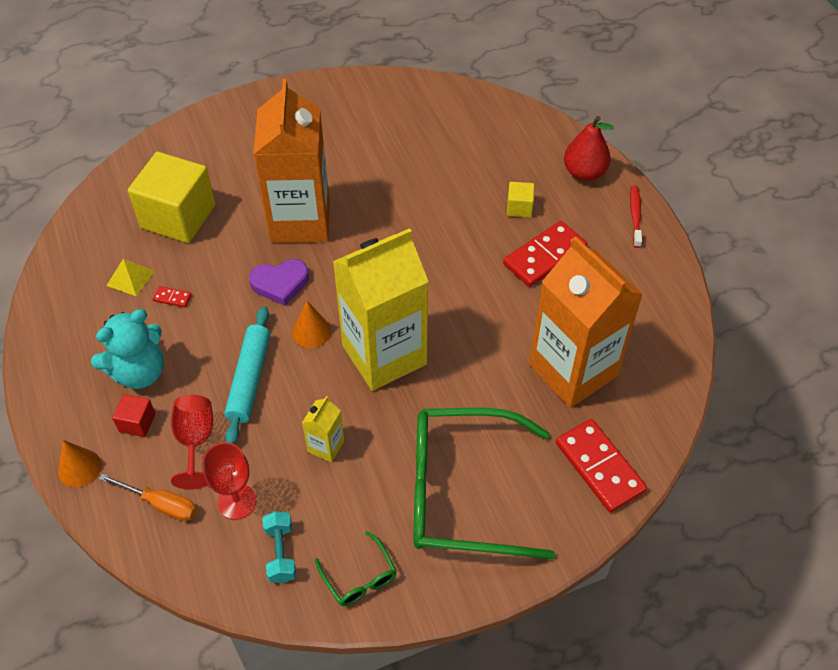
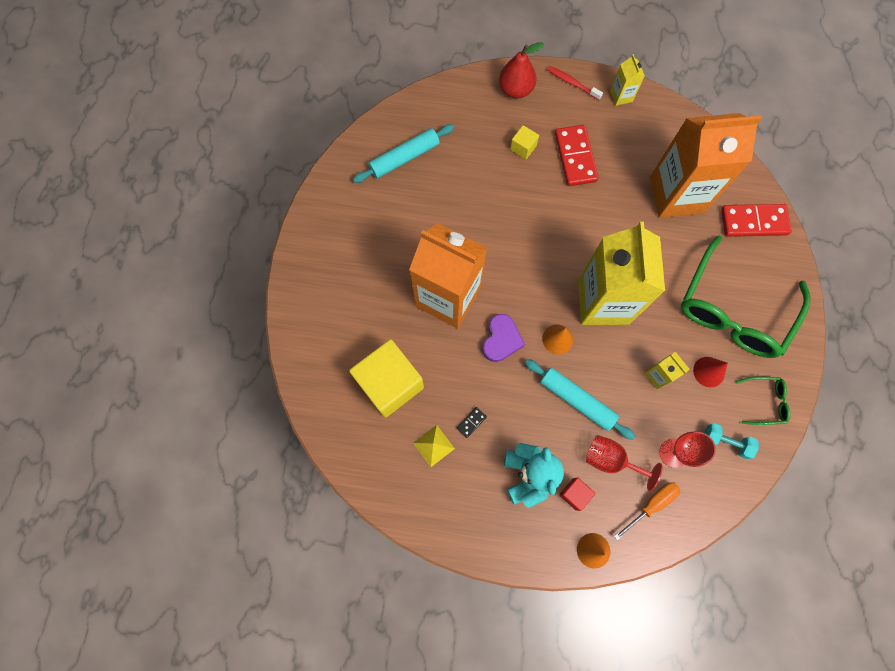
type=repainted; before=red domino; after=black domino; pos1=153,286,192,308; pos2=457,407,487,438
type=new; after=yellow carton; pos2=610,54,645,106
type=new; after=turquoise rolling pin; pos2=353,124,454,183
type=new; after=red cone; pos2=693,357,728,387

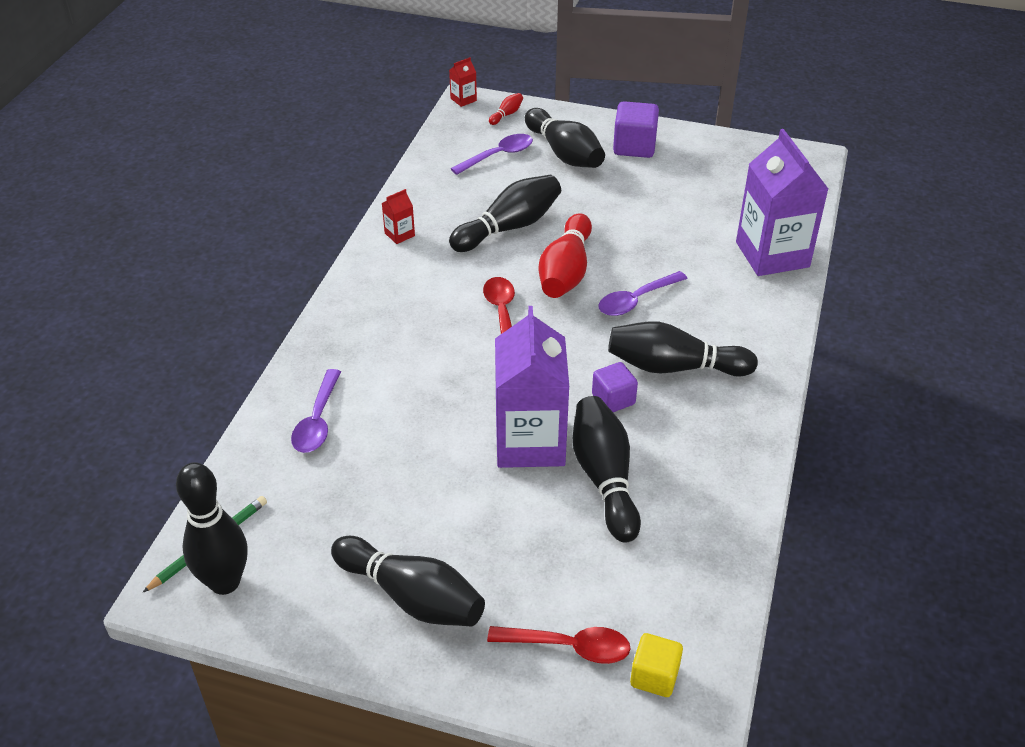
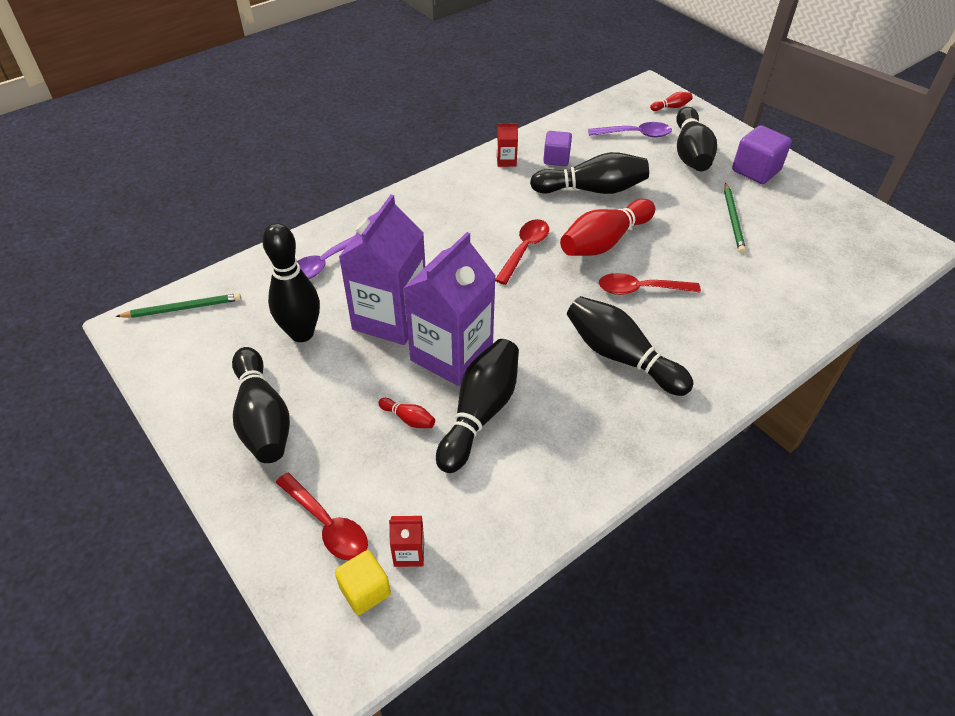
type=shifted; before=red carton; pos1=449,57,477,107; pos2=389,516,424,567
type=shifted; before=purple carton; pos1=736,129,828,276; pos2=339,194,425,345
type=repainted; before=purple spoon; after=red spoon; pos1=598,271,688,316; pos2=599,273,701,295
type=shifted; before=purple cube; pos1=592,362,638,412; pos2=543,131,572,166
type=shifted; before=black bowling pin; pos1=176,462,247,595; pos2=262,223,320,342
type=new; after=green pencil; pos2=724,182,746,253
type=new; after=red bowling pin; pos2=378,398,435,428

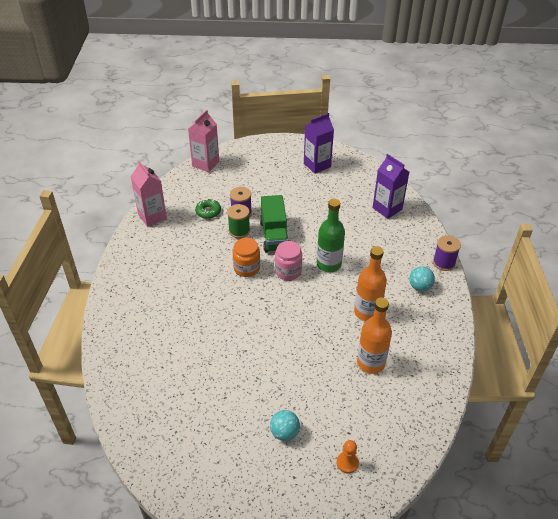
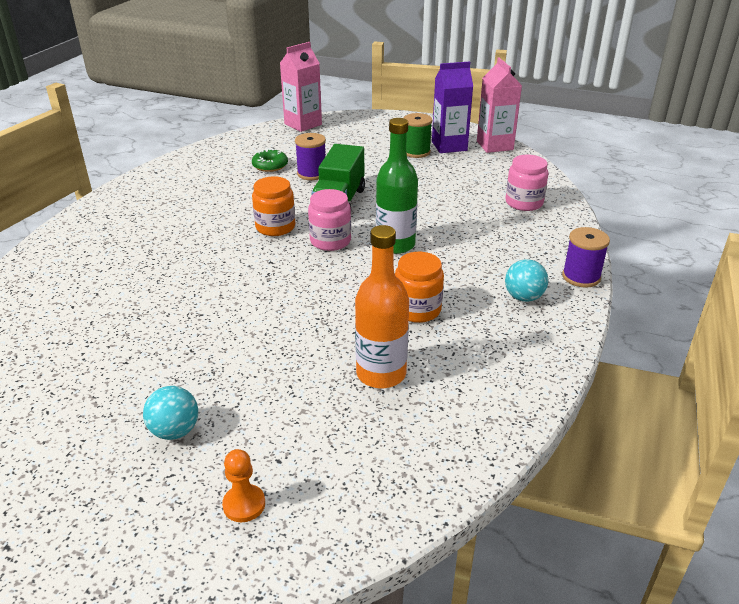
type=swapped; before=purple carton; after=pink jar; pos1=373,154,409,219; pos2=505,155,549,211
type=shifted; before=pink carton; pos1=130,161,167,227; pos2=477,58,522,153
type=shifted; before=green spool; pos1=227,204,250,238; pos2=404,113,432,158
type=swapped; before=orange bottle; after=orange jar; pos1=354,246,387,321; pos2=395,252,444,323

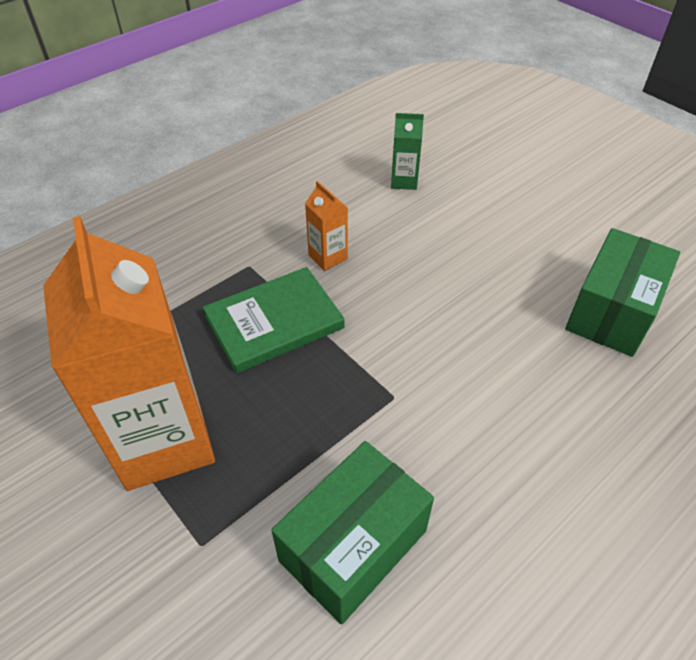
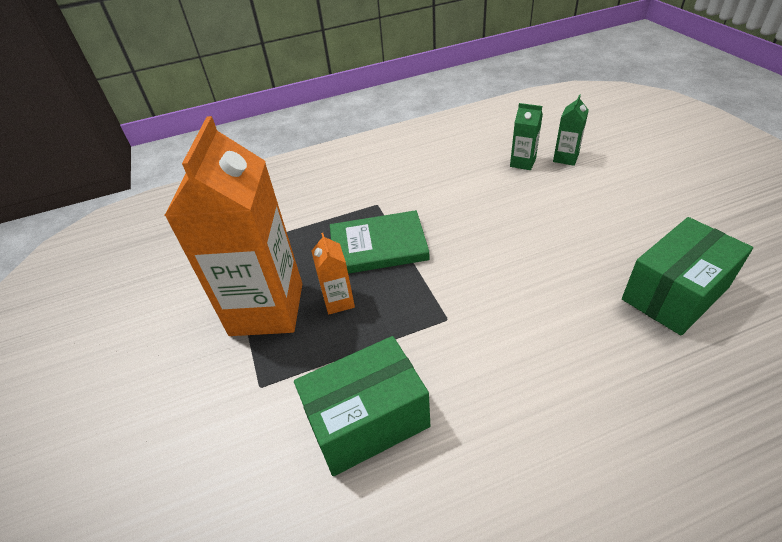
type=shifted; before=orange carton; pos1=305,181,348,271; pos2=312,233,355,315
type=new; after=green carton; pos2=553,94,589,166

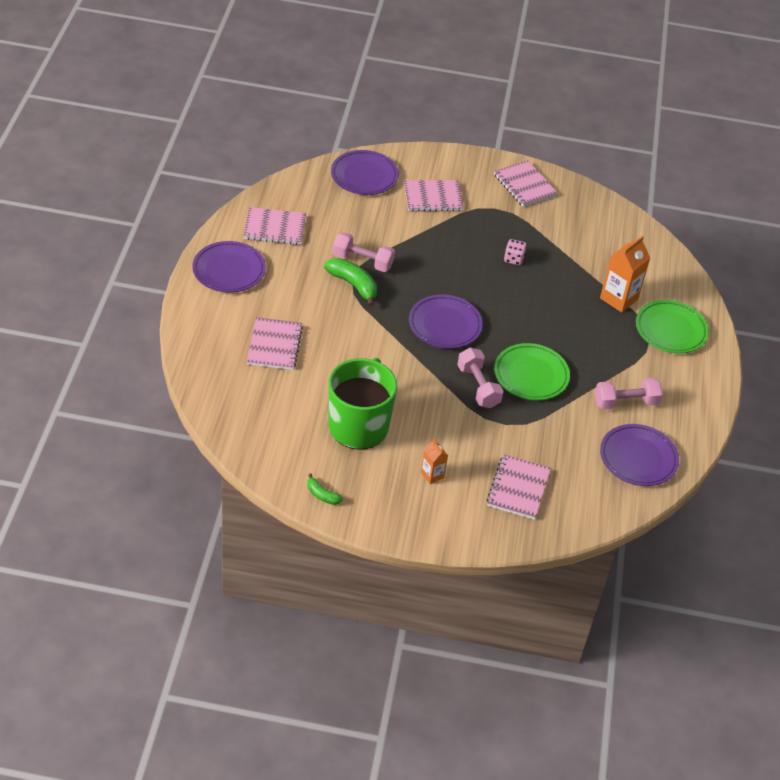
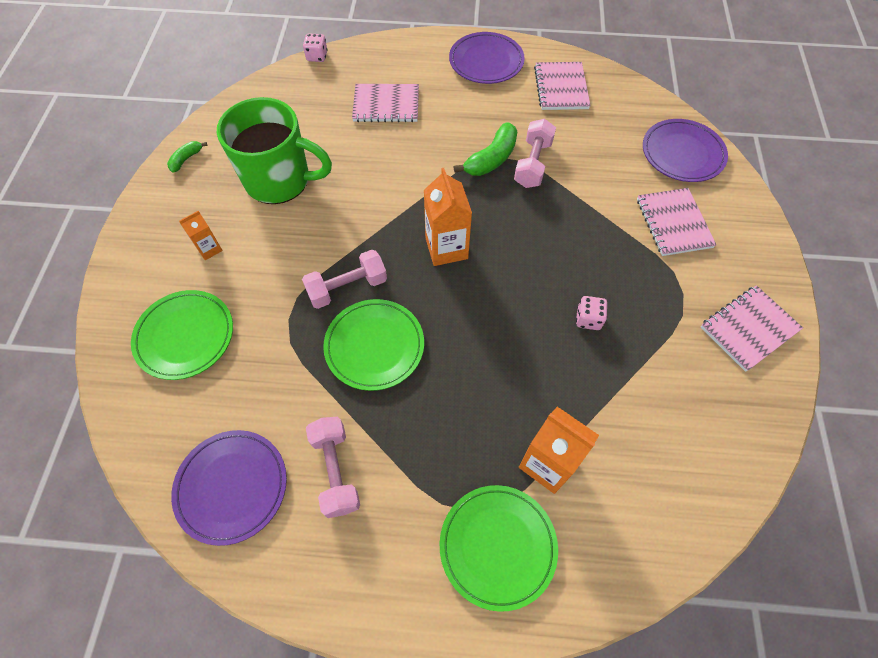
type=swapped; before=purple plate; after=orange carton; pos1=409,294,483,349; pos2=424,168,472,266
type=swapped; before=pink notebook; after=green plate; pos1=486,455,551,520; pos2=131,290,233,380
type=new; after=pink dice; pos2=303,33,328,62

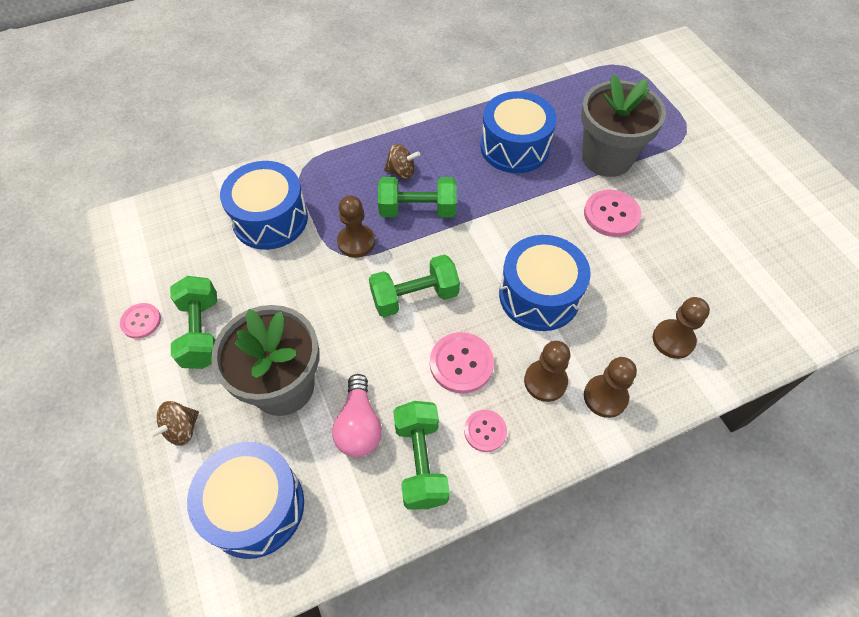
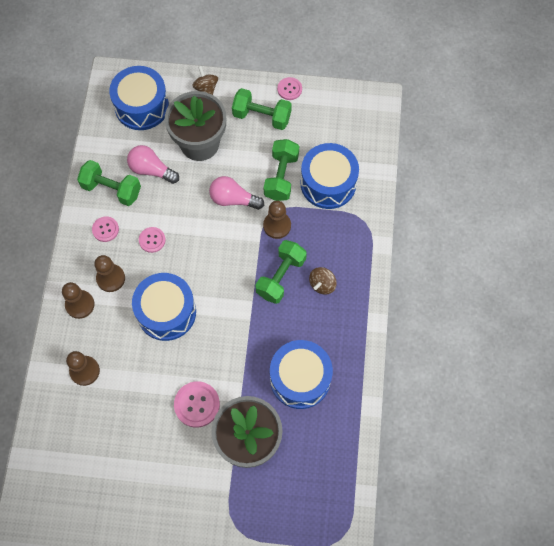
type=shifted; before=green dumbbell; pos1=369,254,460,317; pos2=264,139,299,201
type=scaled; before=pink button; pos1=430,332,494,393; pos2=139,227,166,253; scale=0.63
type=new; after=pink light bulb; pos2=209,176,264,210

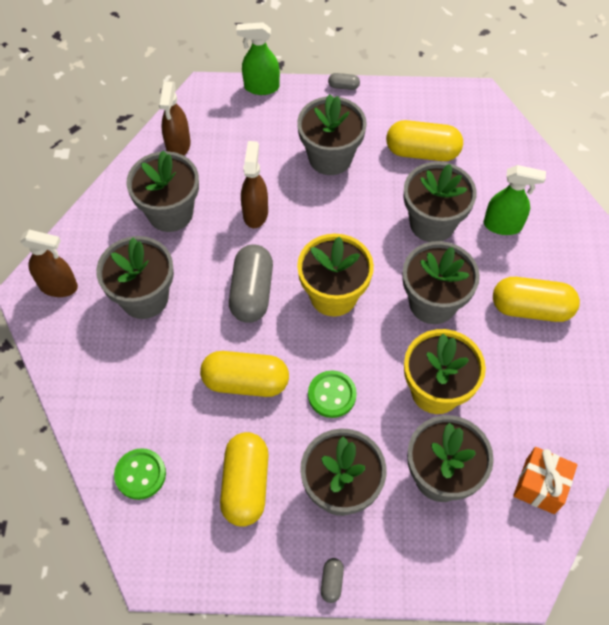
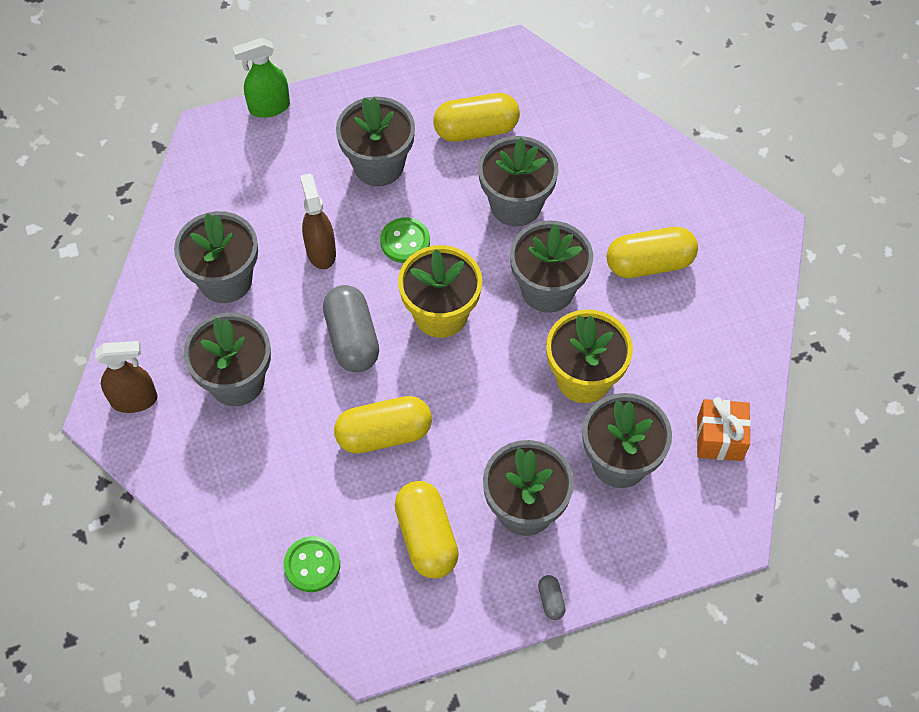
type=gone; before=grey capsule; pos1=328,73,360,90
type=gone; before=brown spray bottle; pos1=159,81,191,156
type=gone; before=green spray bottle; pos1=484,165,546,235
type=shifted; before=green button; pos1=308,371,357,418; pos2=380,218,430,263

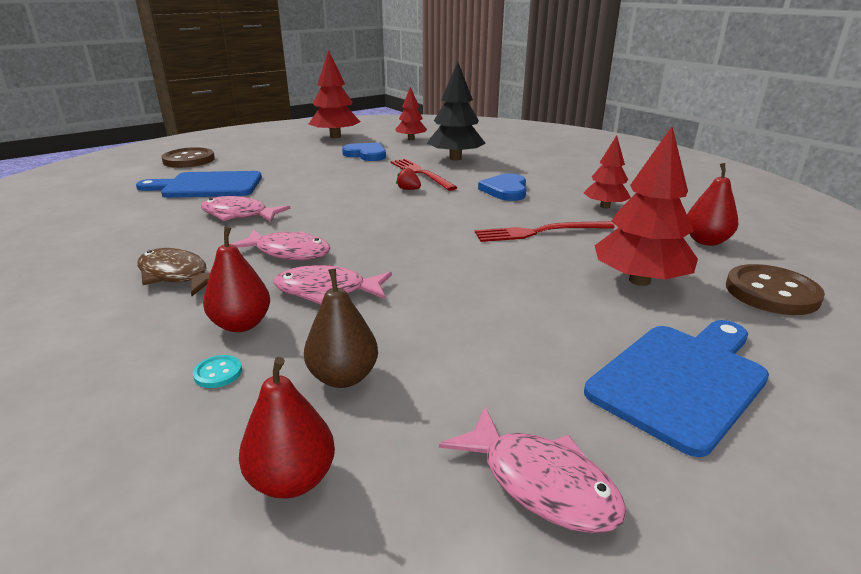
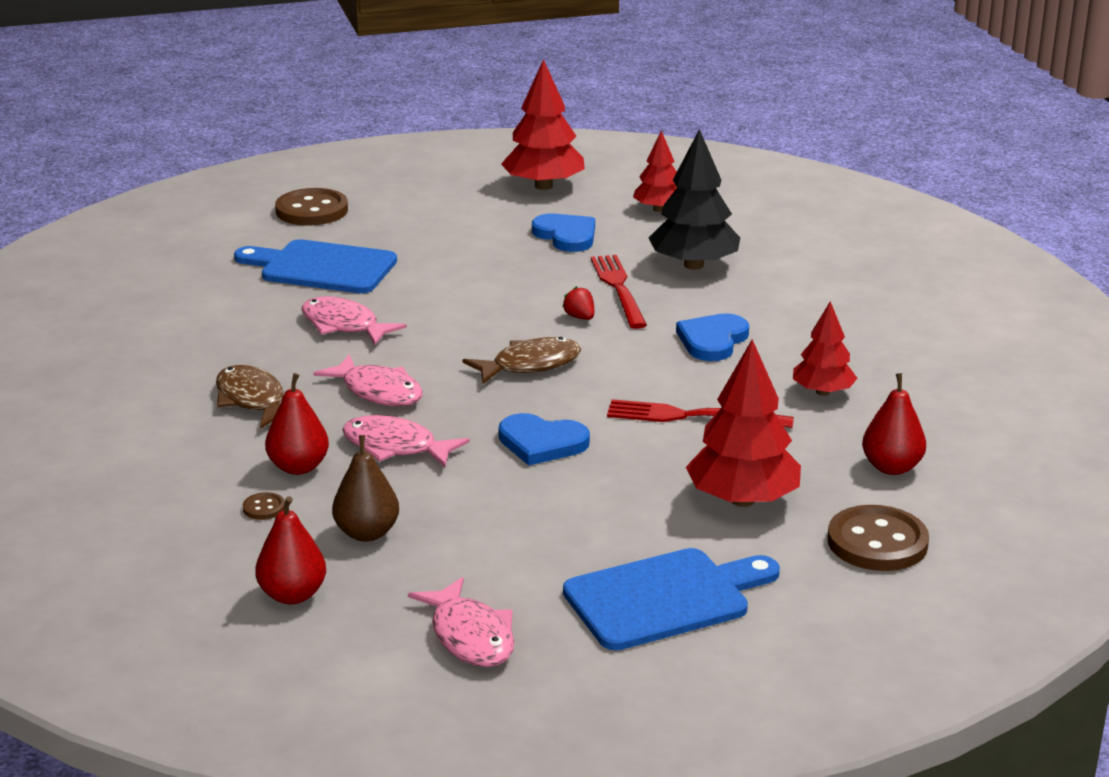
type=repainted; before=turquoise button; after=brown button; pos1=193,355,242,388; pos2=243,492,285,520
type=new; after=brown fish; pos2=462,337,581,384
type=new; after=blue heart; pos2=499,413,590,466

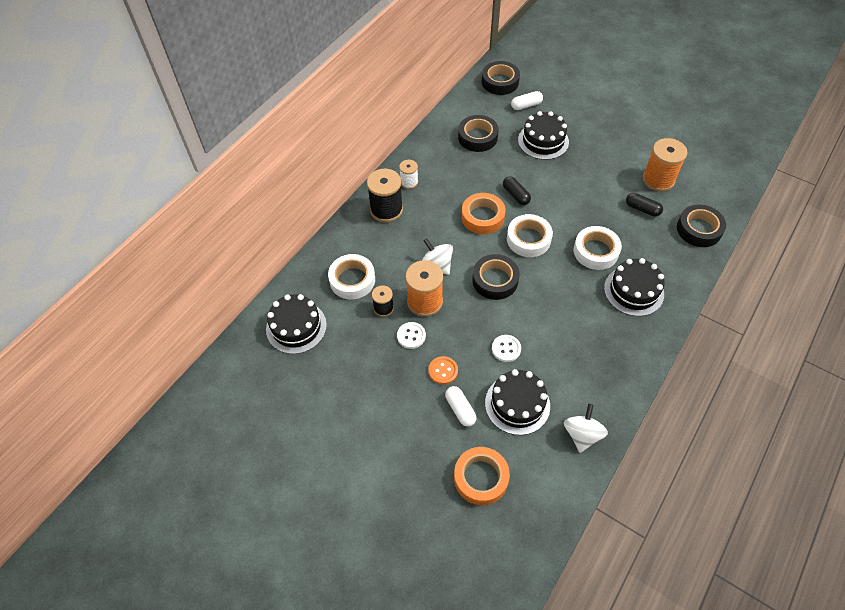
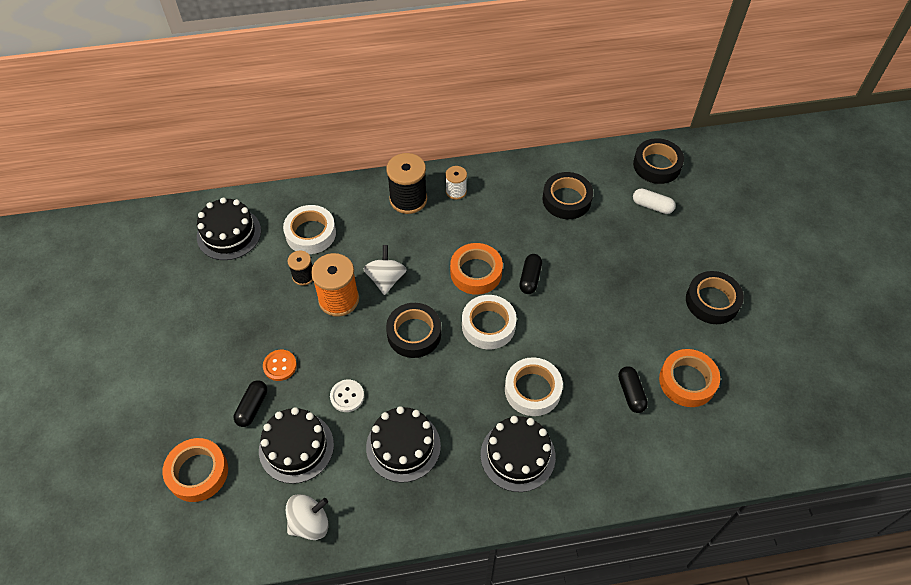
type=shifted; before=black cake; pos1=518,111,569,160; pos2=366,406,441,483
type=swapped; before=orange spool; after=orange tape; pos1=642,138,688,192; pos2=659,349,720,407
type=shifted; before=black tape; pos1=677,205,726,247; pos2=686,271,744,324
type=gone; before=white button; pos1=397,322,426,349
type=repainted; before=white capsule; after=black capsule; pos1=445,386,477,427; pos2=234,380,267,427

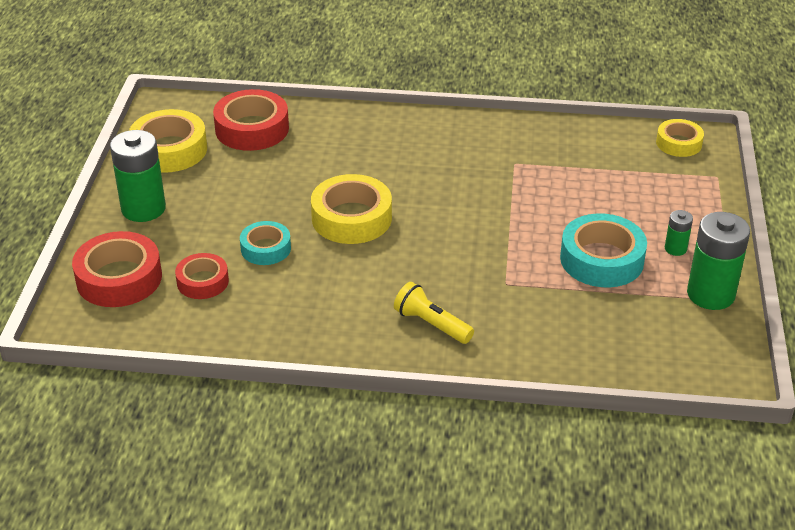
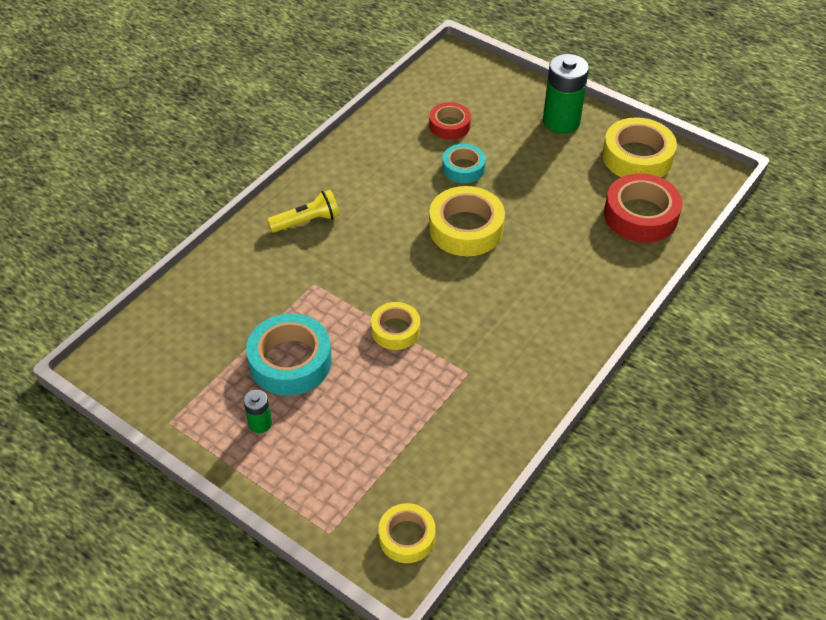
type=gone; before=green battery; pos1=687,212,750,310
type=gone; before=red tape; pos1=72,231,162,307
type=new; after=yellow tape; pos2=371,302,420,350

